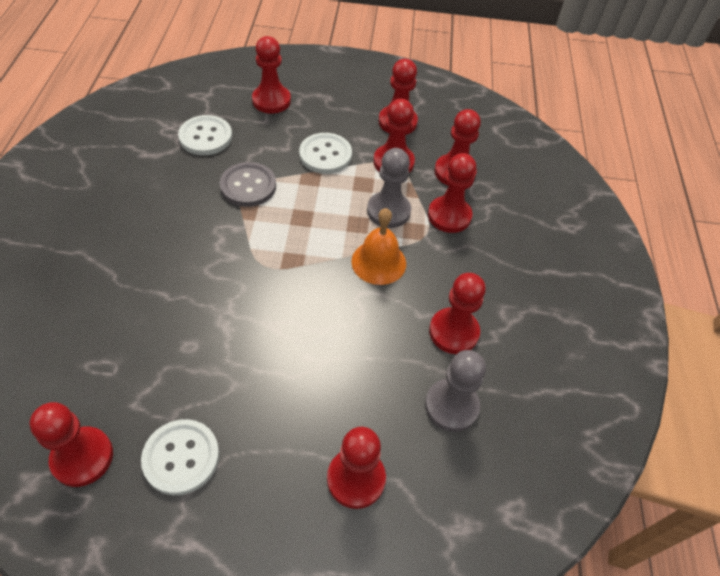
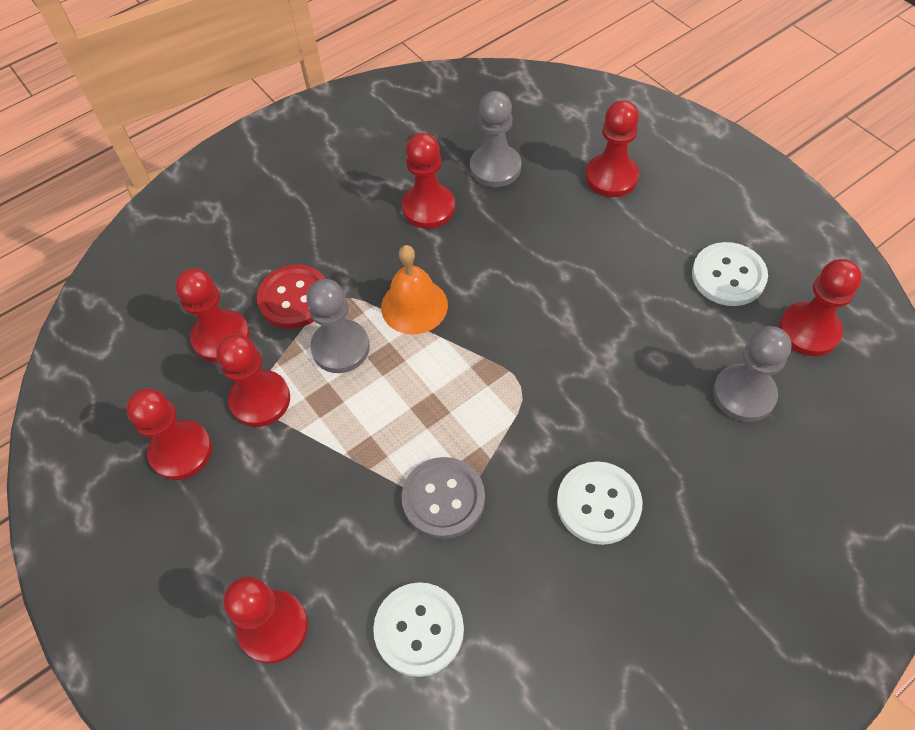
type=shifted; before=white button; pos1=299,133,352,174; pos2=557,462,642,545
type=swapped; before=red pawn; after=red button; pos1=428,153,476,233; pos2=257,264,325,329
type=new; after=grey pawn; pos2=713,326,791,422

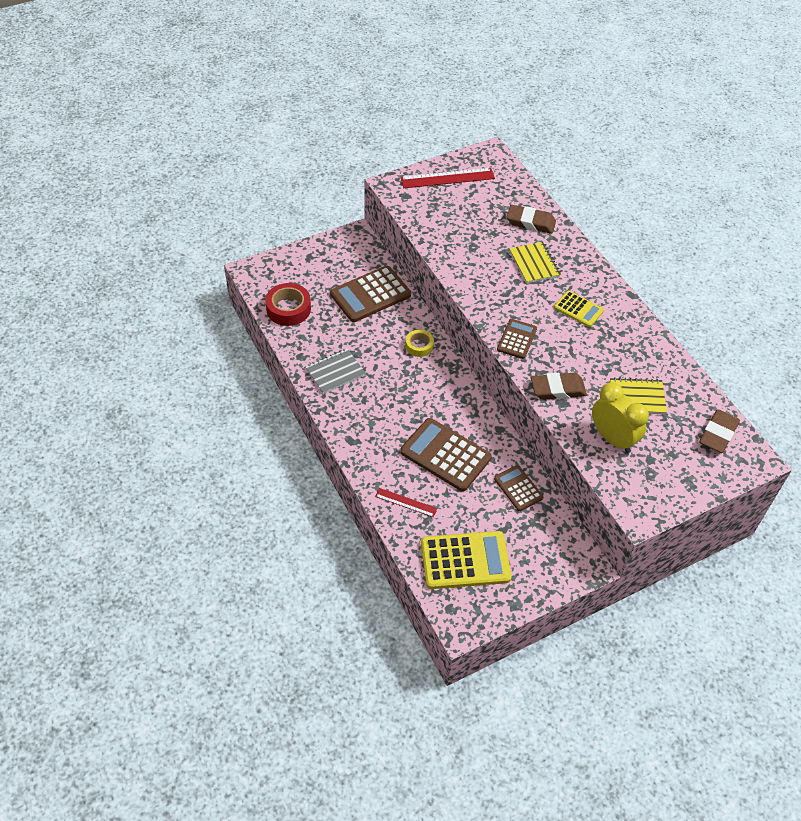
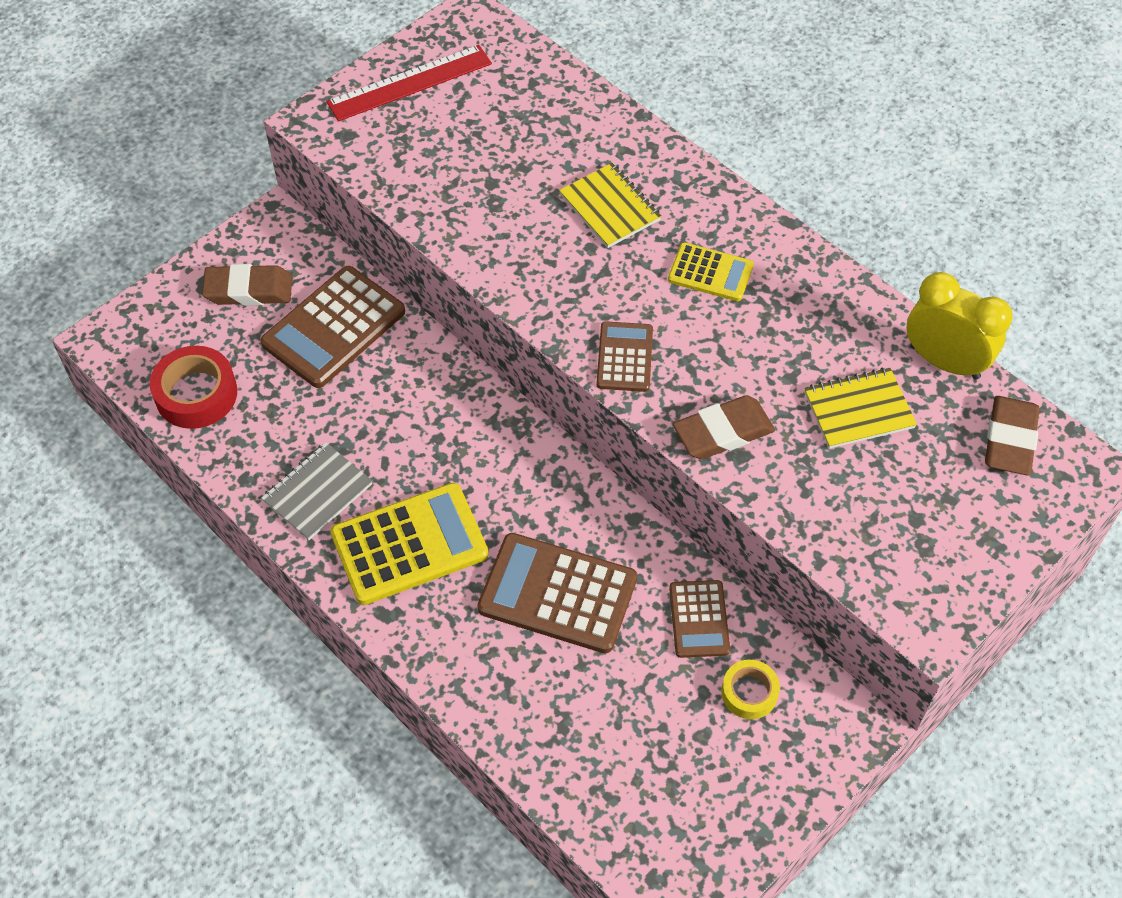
type=shifted; before=brown eraser; pos1=507,205,556,234; pos2=202,264,292,306
type=shifted; before=yellow tape; pos1=406,330,434,357; pos2=721,660,780,719
type=shifted; before=yellow clock; pos1=592,382,649,453; pos2=907,272,1013,379
type=rotated; before=brown calculator; pos1=494,465,543,511; pos2=669,580,730,658; turn=-135
type=gone; before=red ruler; pos1=375,488,437,517
type=shifted; before=yellow calculator; pos1=421,531,512,589; pos2=331,483,489,605

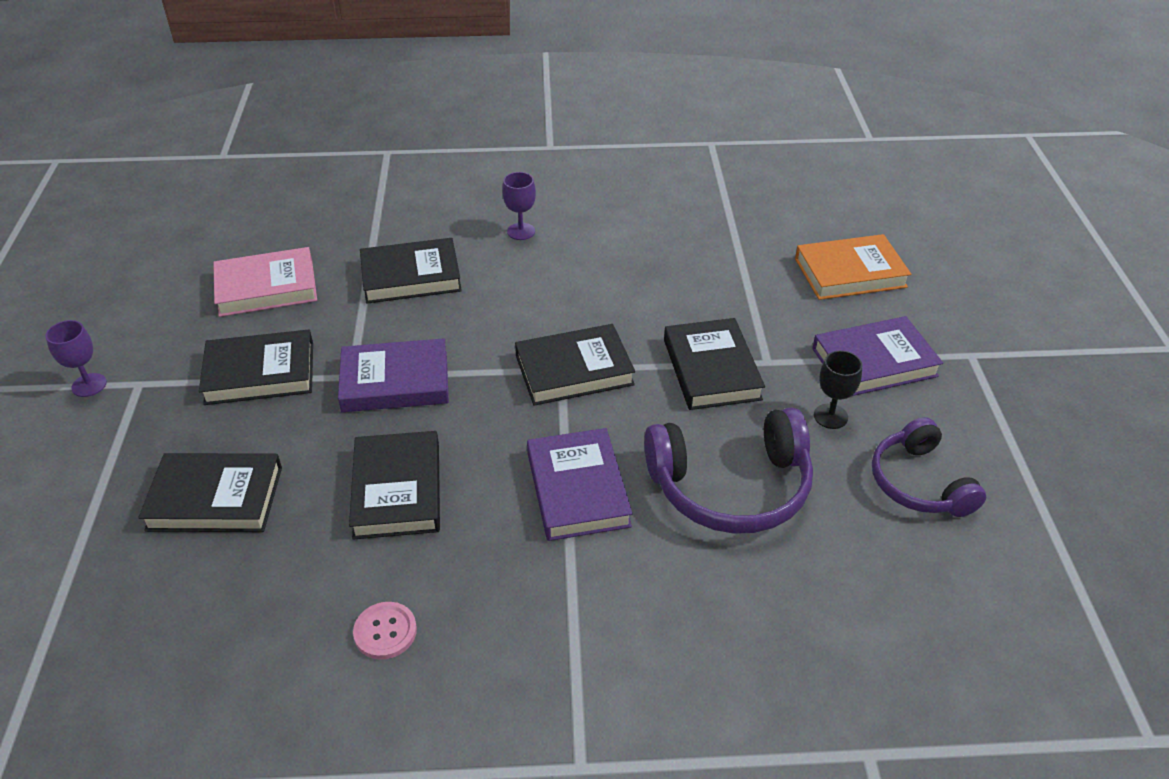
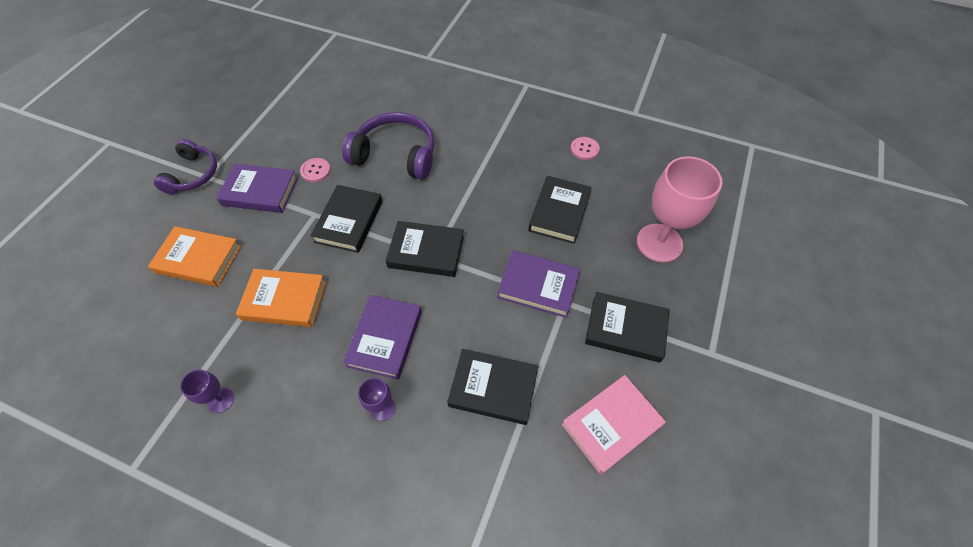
type=rotated; before=pink book; pos1=213,247,317,317; pos2=561,375,666,475; turn=-45
type=shifted; before=purple goblet; pos1=45,320,107,397; pos2=180,369,234,413
type=swapped; before=black goblet; after=pink button; pos1=814,351,862,429; pos2=300,158,331,182
type=shifted; before=purple headphones; pos1=872,417,986,517; pos2=154,139,217,194
type=shifted; before=purple book; pos1=527,428,633,541; pos2=343,295,422,380
type=swapped; before=black book; after=pink goblet; pos1=138,453,282,532; pos2=637,156,722,263
type=new; after=orange book; pos2=236,269,326,327

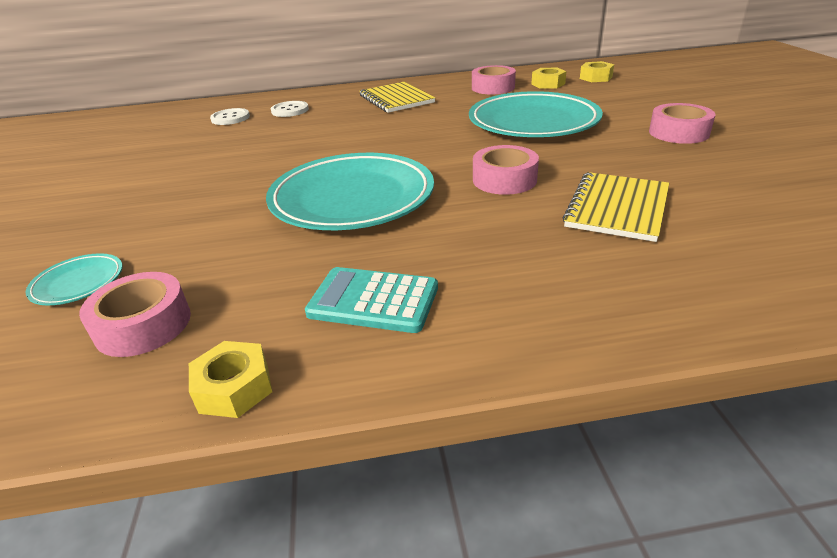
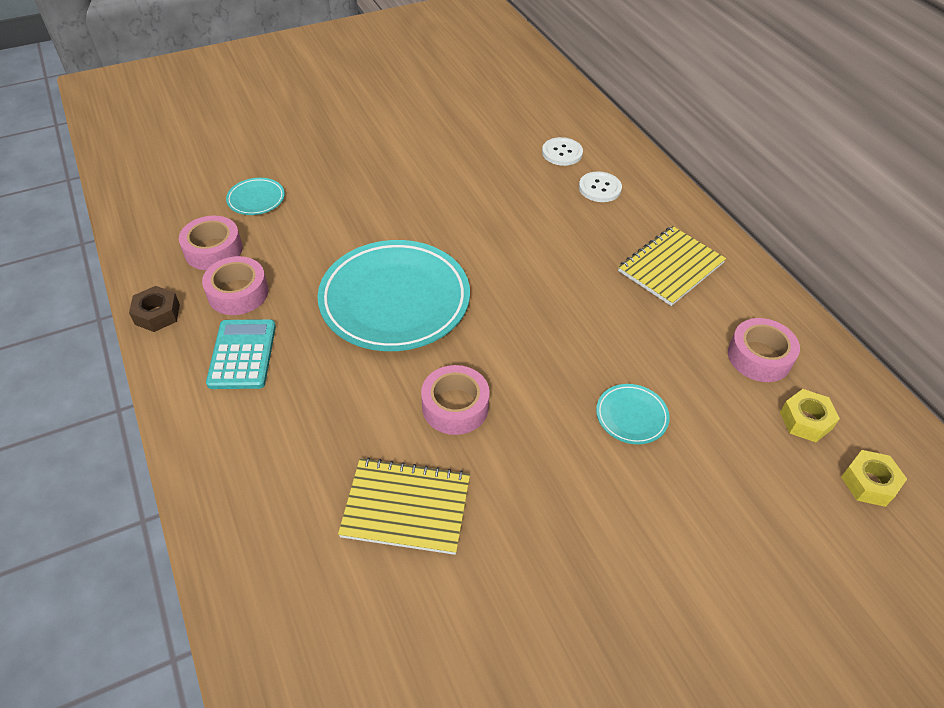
type=scaled; before=turquoise plate; pos1=469,91,603,137; pos2=596,384,670,444; scale=0.43
type=shifted; before=pink tape; pos1=649,103,716,144; pos2=202,256,268,315
type=repainted; before=yellow nut; after=brown nut; pos1=189,341,272,418; pos2=129,286,180,332

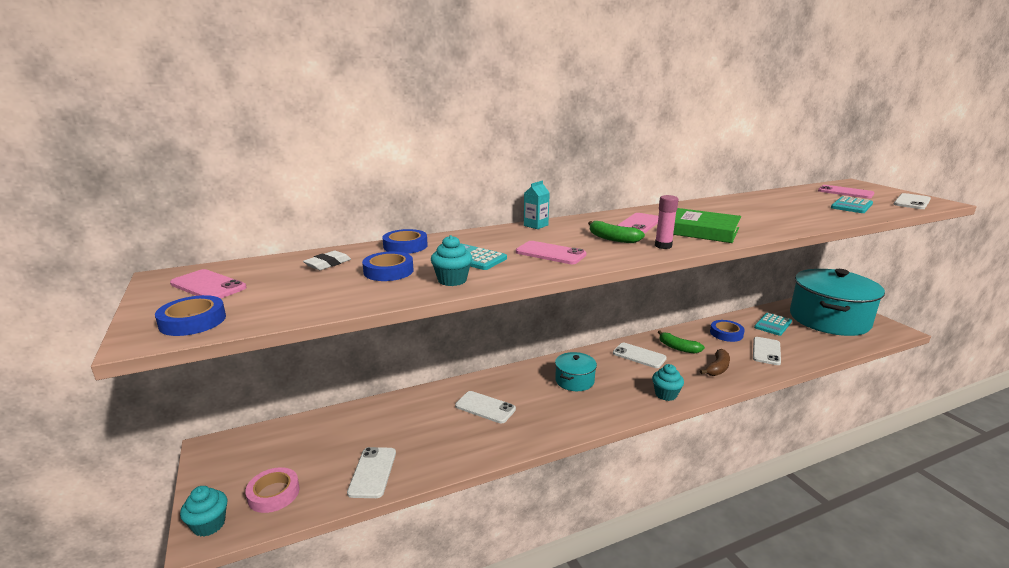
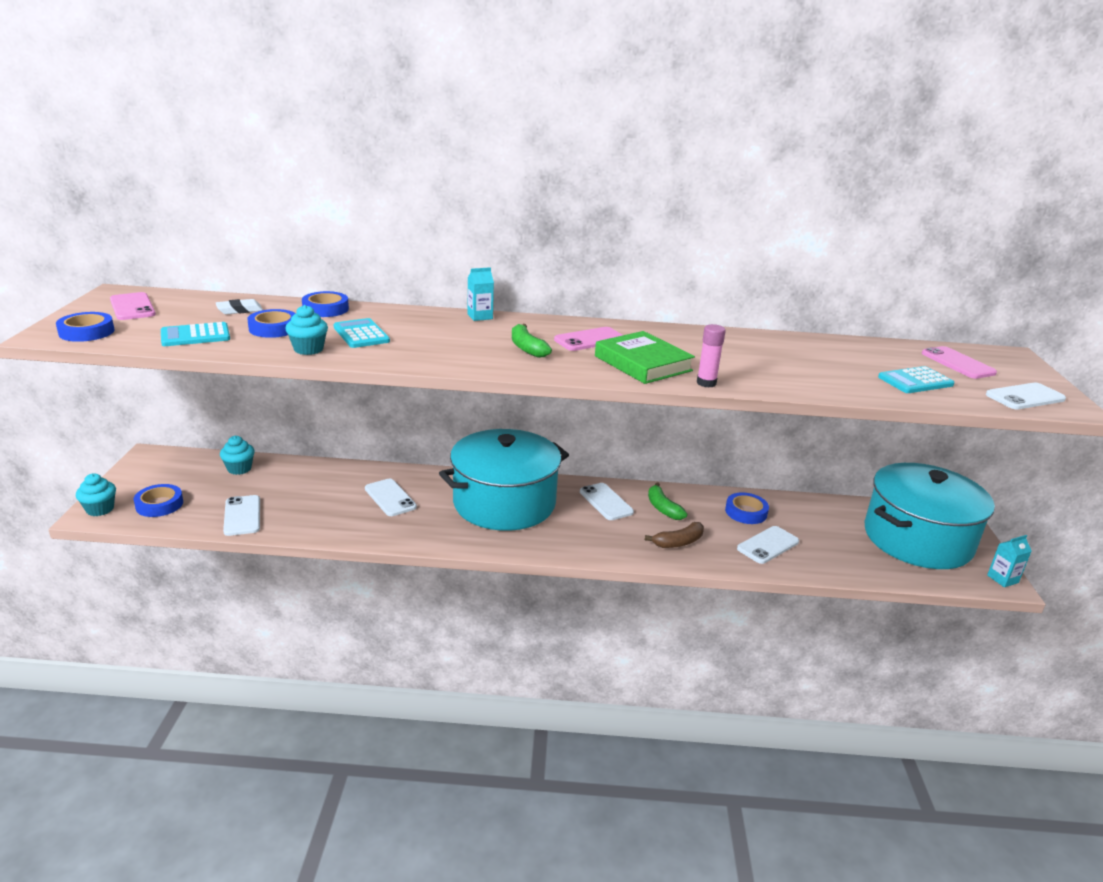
type=shifted; before=pink glue stick; pos1=655,195,678,249; pos2=697,324,726,387
type=gone; before=pink phone; pos1=516,241,587,264
type=shifted; before=turquoise calculator; pos1=754,313,792,336; pos2=161,322,230,346
type=scaled; before=turquoise pot; pos1=555,352,597,391; pos2=439,429,569,531; scale=2.28
type=shifted; before=turquoise cupcake; pos1=652,364,684,401; pos2=220,436,255,475
type=rotated; before=white phone; pos1=347,447,396,498; pos2=223,495,260,536; turn=-45
type=repainted; before=pink tape; after=blue tape; pos1=245,467,300,513; pos2=133,484,183,517
type=new; after=turquoise carton; pos2=987,535,1032,587

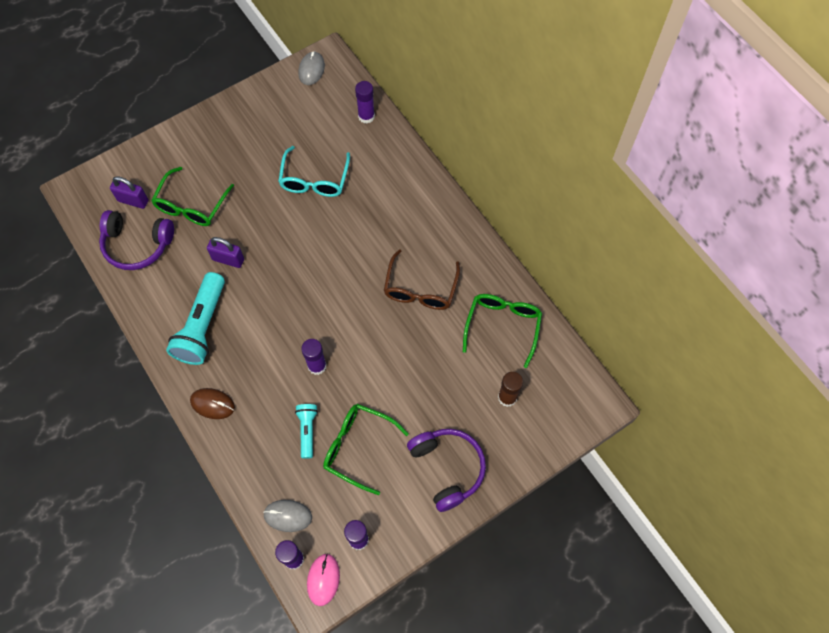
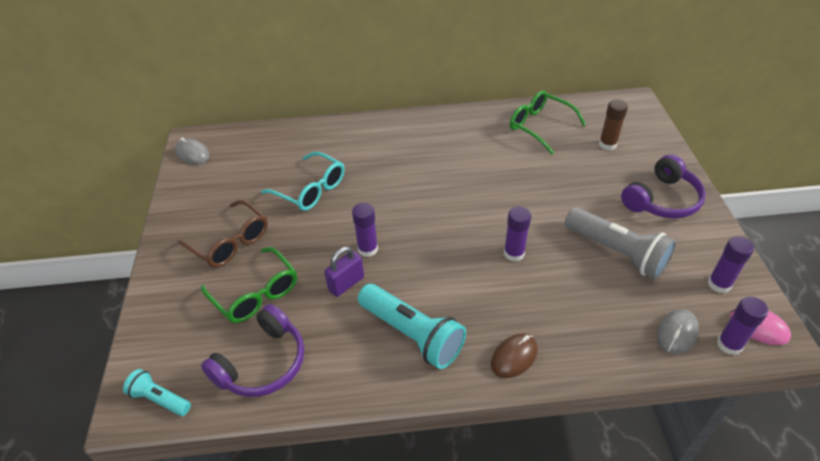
type=shifted; before=purple glue stick; pos1=355,81,375,124; pos2=352,203,378,257
type=gone; before=purple padlock; pos1=110,176,148,209
type=shifted; before=brown glasses; pos1=384,249,460,310; pos2=177,200,268,267
type=shifted; before=turquoise flashlight; pos1=295,404,318,459; pos2=123,369,191,416
type=swapped; before=green glasses; after=grey flashlight; pos1=323,404,409,495; pos2=565,207,676,279
type=rotated; before=purple headphones; pos1=407,429,486,512; pos2=621,155,706,219; turn=135

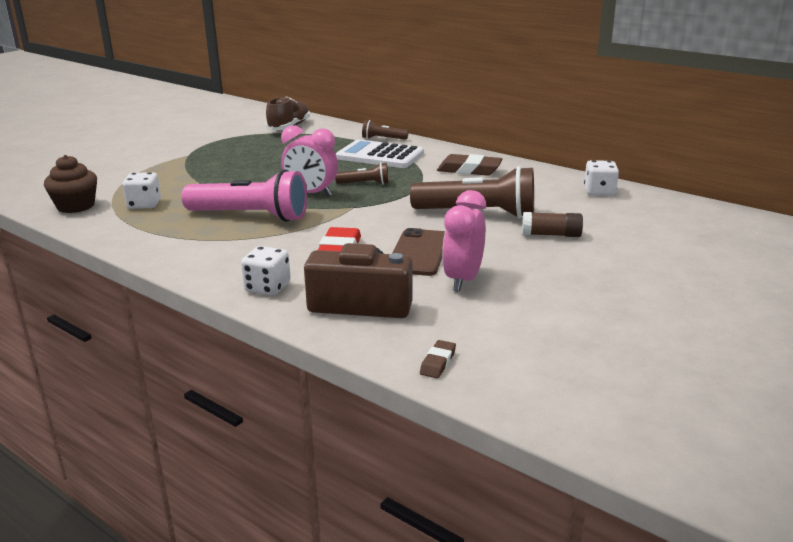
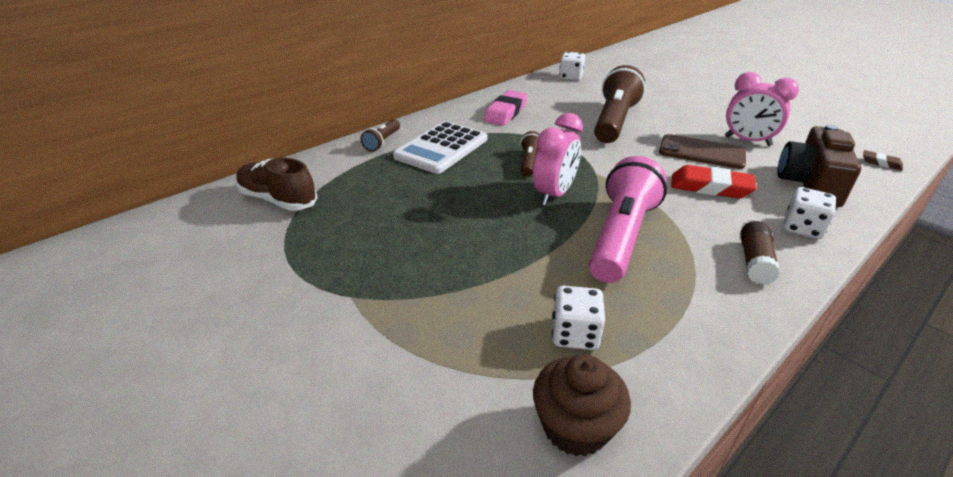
type=repainted; before=brown eraser; after=pink eraser; pos1=437,154,502,176; pos2=484,90,528,126
type=shifted; before=brown glue stick; pos1=522,212,583,237; pos2=741,221,780,285

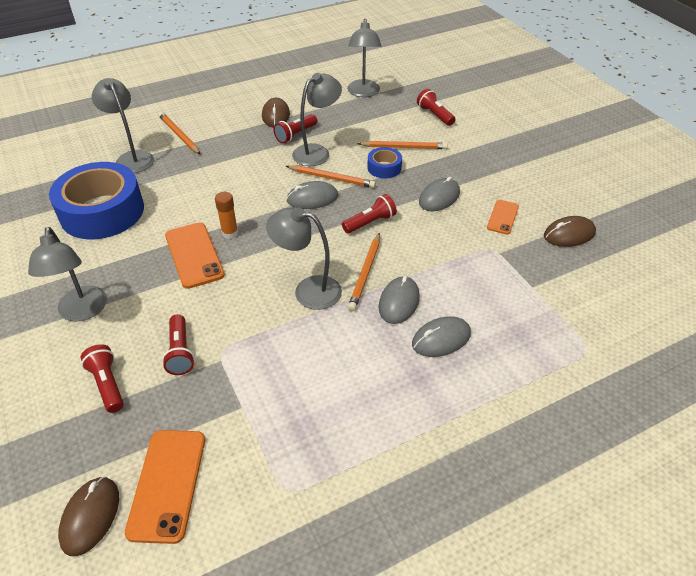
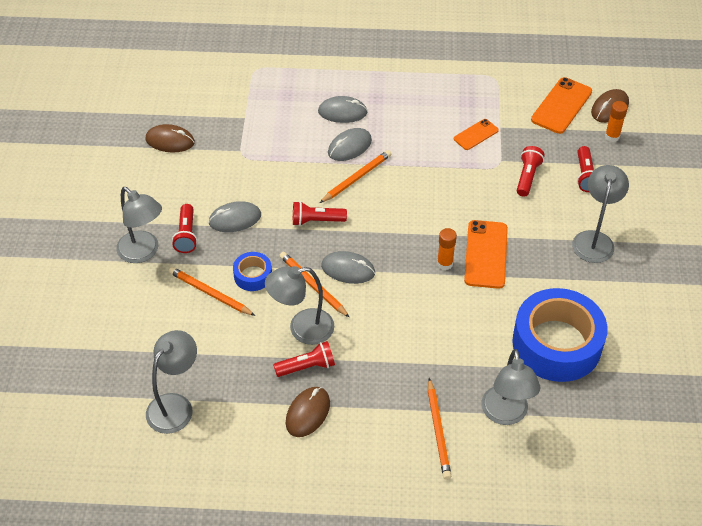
type=shifted; before=red flashlight; pos1=417,89,455,126; pos2=172,204,197,253
type=shifted; before=orange phone; pos1=487,200,519,235; pos2=454,119,499,150
type=shifted; before=grey lamp; pos1=266,208,342,310; pos2=116,187,162,263
type=new; after=orange glue stick; pos2=605,101,628,142

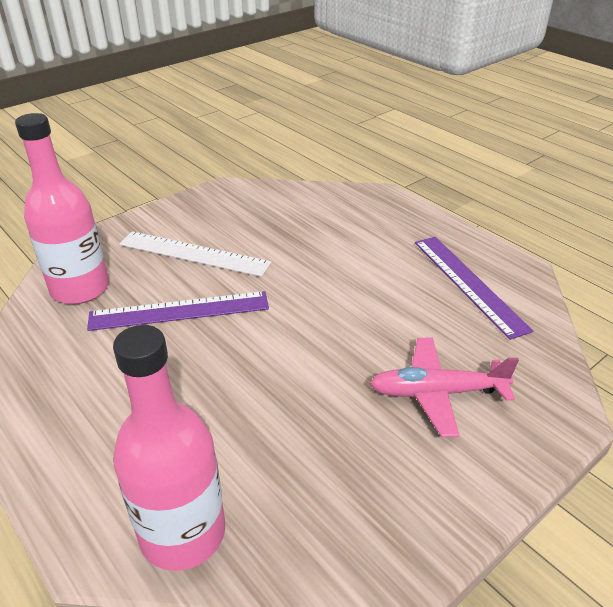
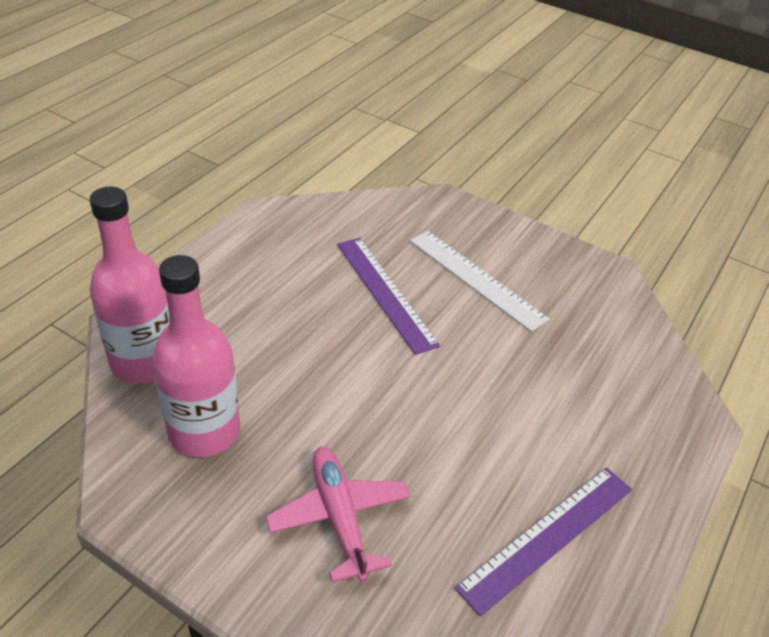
type=shifted; before=pink bottle; pos1=15,113,109,304; pos2=152,255,240,457
type=rotated; before=white ruler; pos1=119,231,272,277; pos2=410,231,549,332; turn=-45

